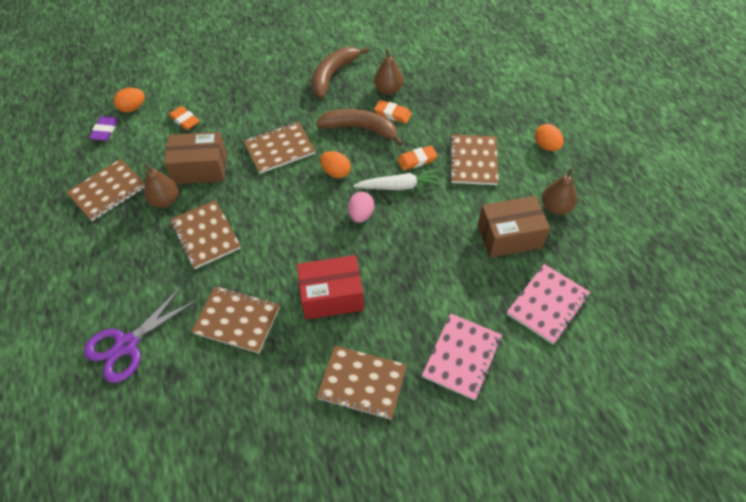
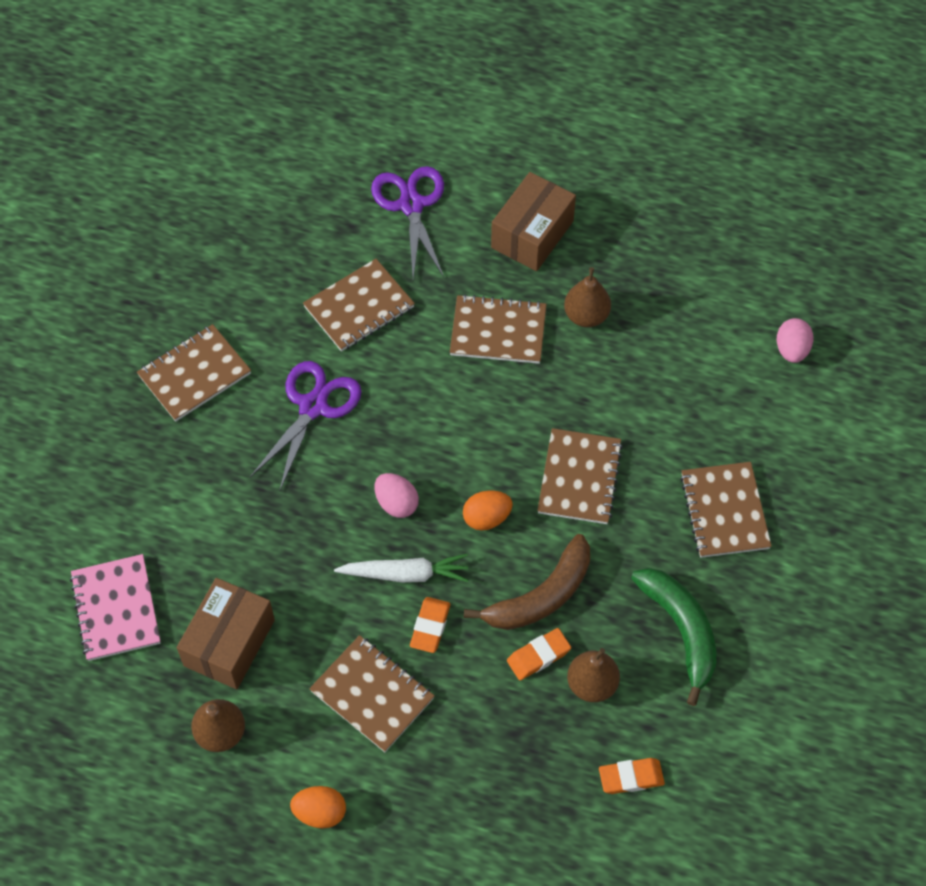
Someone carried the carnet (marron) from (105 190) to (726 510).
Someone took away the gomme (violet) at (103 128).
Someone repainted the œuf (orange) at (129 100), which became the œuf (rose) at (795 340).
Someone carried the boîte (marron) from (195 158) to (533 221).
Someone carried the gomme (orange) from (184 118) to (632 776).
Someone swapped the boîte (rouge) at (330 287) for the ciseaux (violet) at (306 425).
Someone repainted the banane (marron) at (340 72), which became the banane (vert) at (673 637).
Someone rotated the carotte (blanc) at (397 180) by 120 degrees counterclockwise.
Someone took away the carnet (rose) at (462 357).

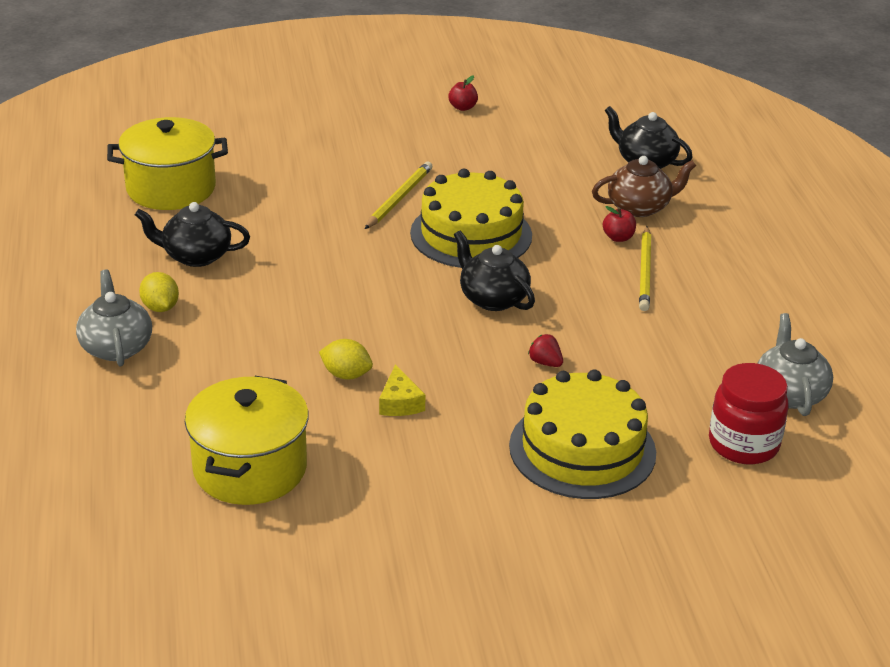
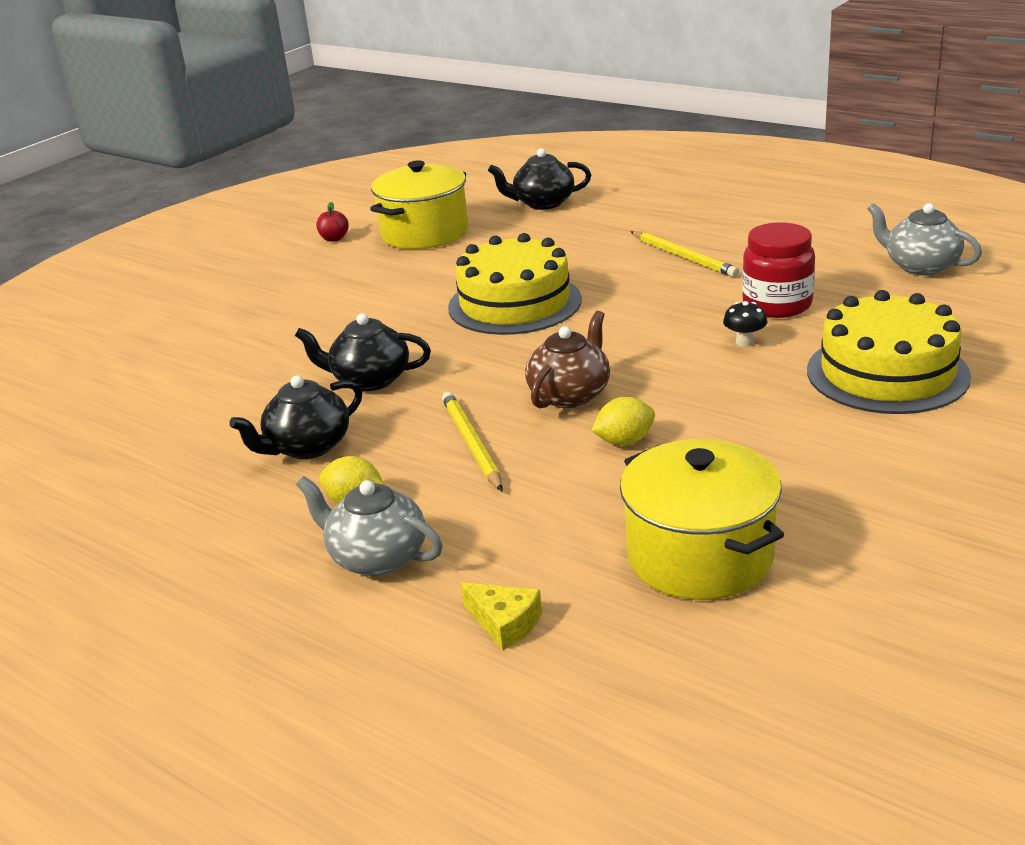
Someone carried the marmite (jaune) from (167 163) to (419 204).
Someone carried the crayon (jaune) from (398 195) to (472 441).
Someone carried the fromage (jaune) from (402 390) to (501 616).
Someone carried the théière (noir) from (494 270) to (363 352).
Someone swapped the fraise (rouge) at (545 350) for the champignon (noir) at (745 324).
Someone carried the théière (marron) from (644 186) to (567 359).
Someone took away the pomme (rouge) at (619 224).
Someone carried the bocal (rouge) from (748 413) to (778 270).

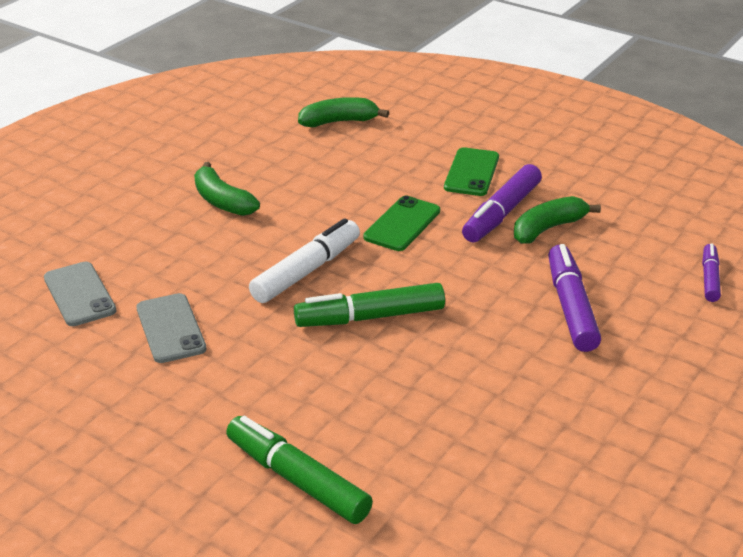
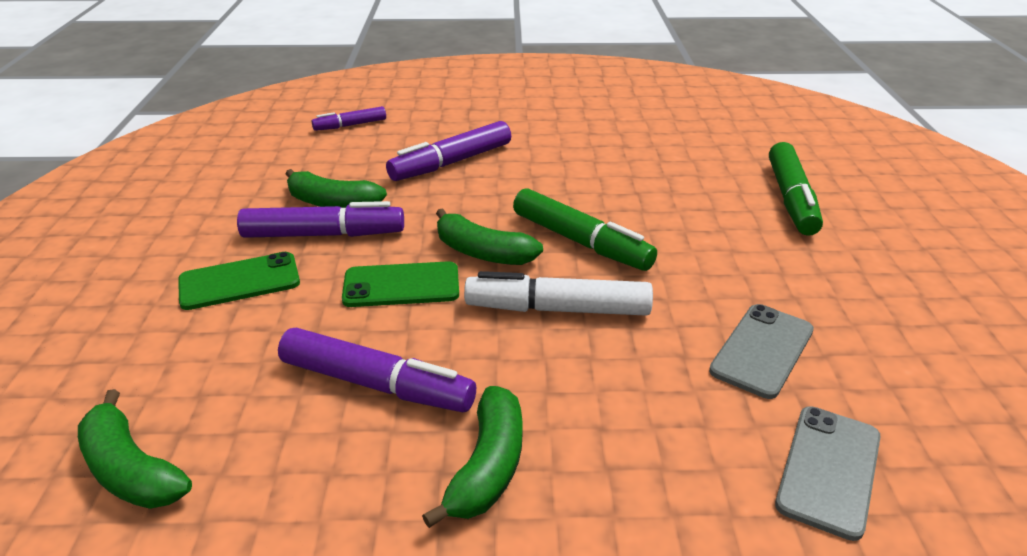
Someone put down the feutre (violet) at (377 370).
Someone put down the banane (vert) at (489 236).

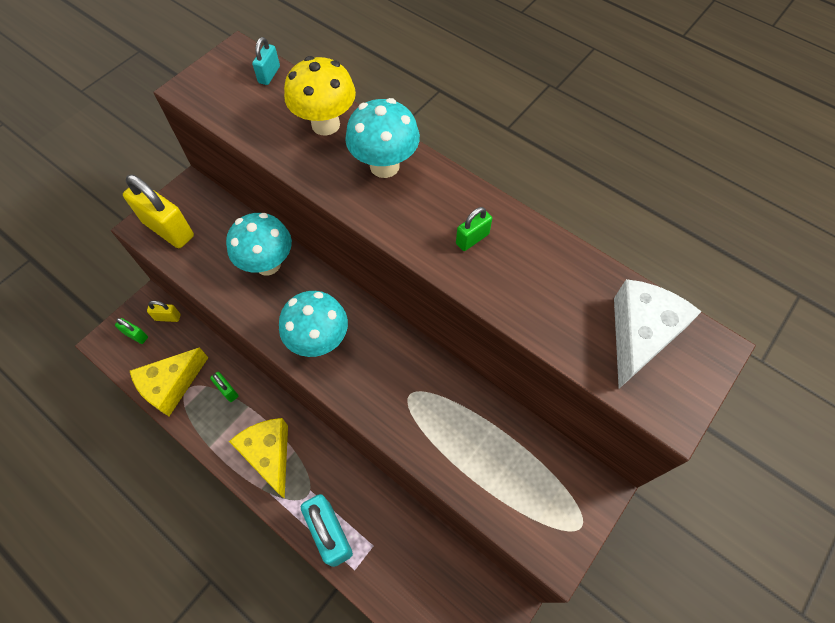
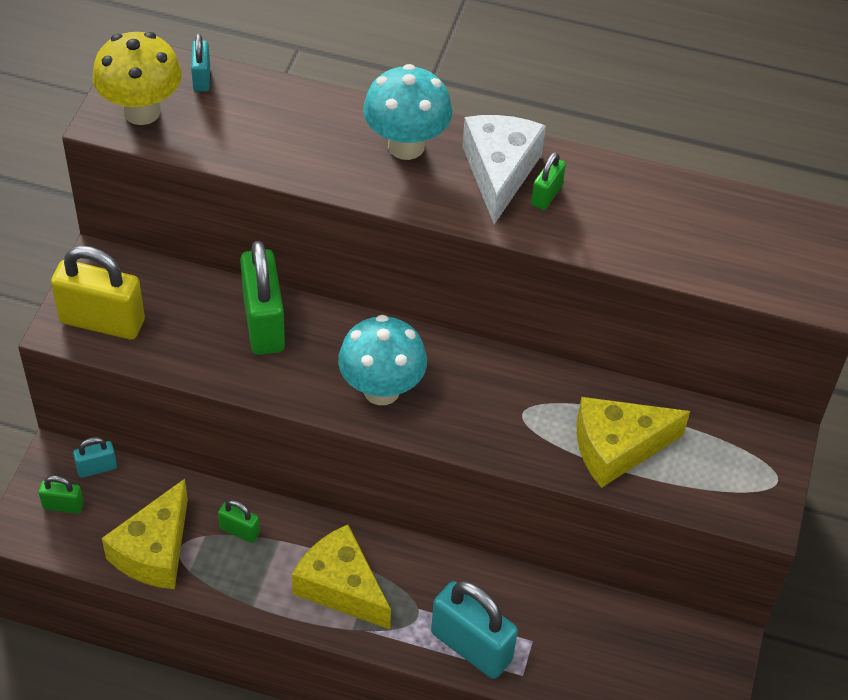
Someone repainted the cadenas (jaune) at (163 311), which became the cadenas (turquoise) at (95 457).
Someone swapped the champignon (turquoise) at (259 244) for the cadenas (vert) at (262 298).
Someone carried the champignon (jaune) from (320 96) to (137 78).
Someone carried the fromage (blanc) from (658 333) to (504 169).
Someone put down the fromage (jaune) at (633 442).

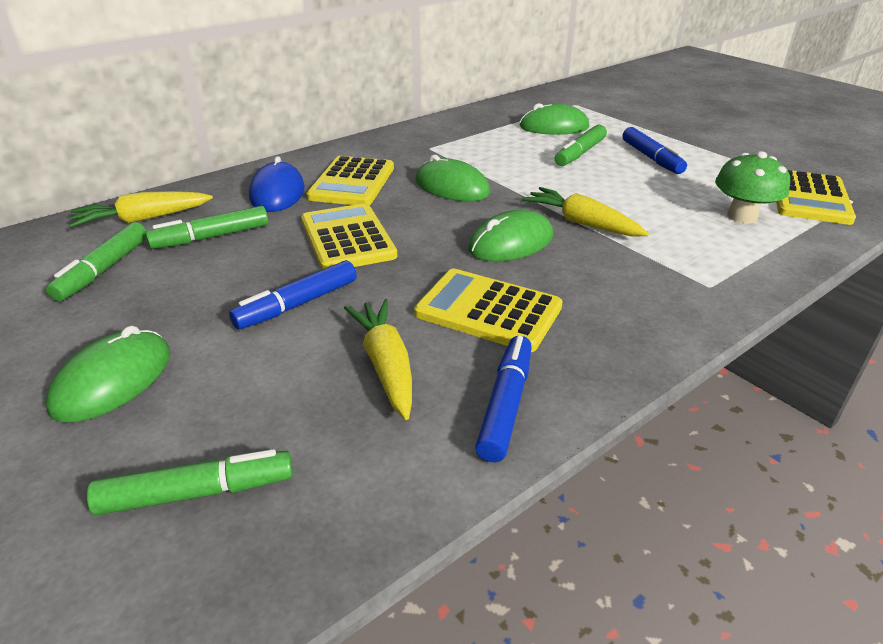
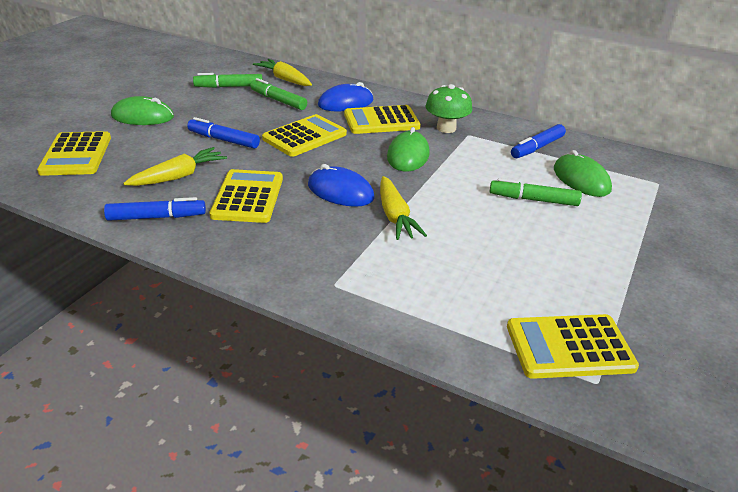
Someone swapped the feutre (vert) at (190 482) for the calculatrice (jaune) at (74 153).
Someone repainted the souris (vert) at (510 235), which became the souris (bleu) at (341 185).
Someone rotated the carotte (jaune) at (585 212) by 150 degrees clockwise.
Someone carried the feutre (bleu) from (654 150) to (538 141).
Someone carried the champignon (vert) from (752 187) to (448 108).

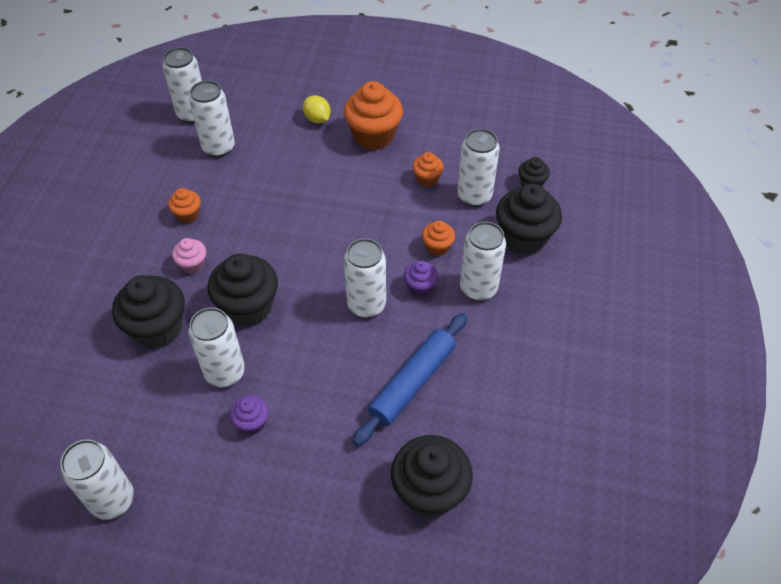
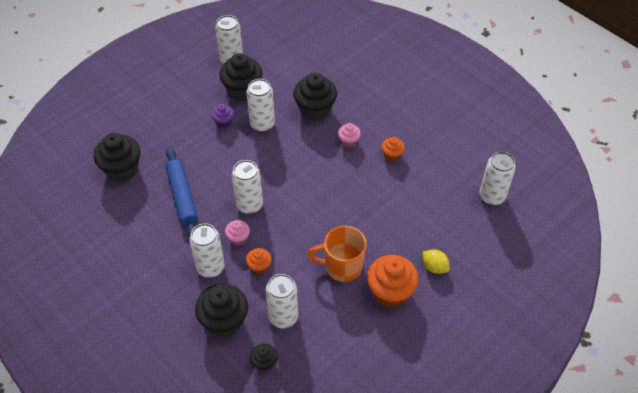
Someone took away the canette (blanc) at (212 118).
Someone carried the muffin (noir) from (242 290) to (240 77).
Someone rotated the citron (jaune) at (317 109) by 45 degrees clockwise.
Someone repainted the muffin (violet) at (421 279), which became the muffin (rose) at (237 233).
Someone took away the muffin (orange) at (428 169).
Someone put down the tasse (orange) at (337 254).

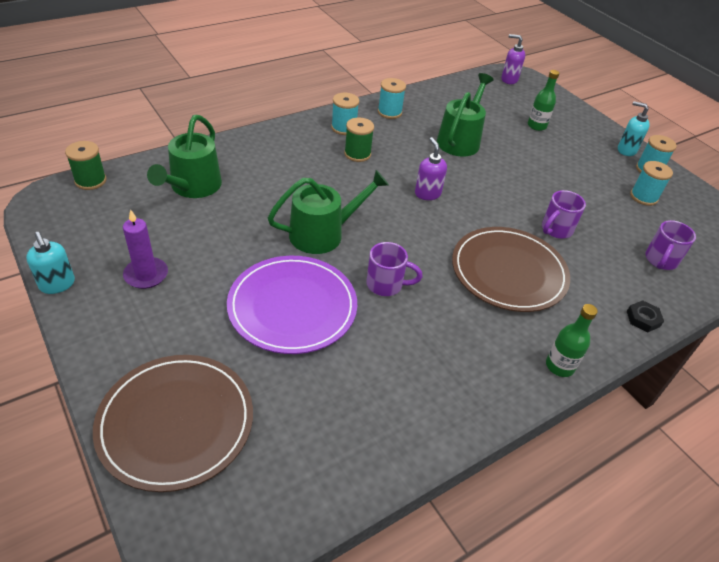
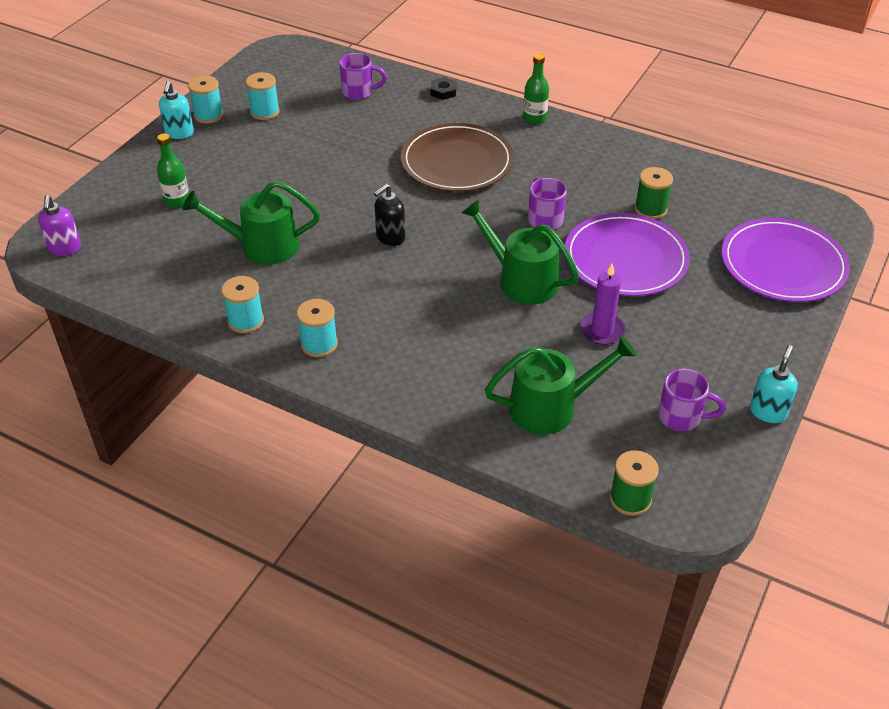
Someone repainted the assiette (marron) at (173 423), which became the assiette (violet) at (785 260).
Someone carried the bougie (violet) from (145 249) to (603 304).
Someone carried the bobine (vert) from (359 140) to (654 193).
Someone repainted the distributeur de savon (violet) at (431 168), which became the distributeur de savon (noir) at (389 215).
Someone carried the tasse (violet) from (564 214) to (692 400).

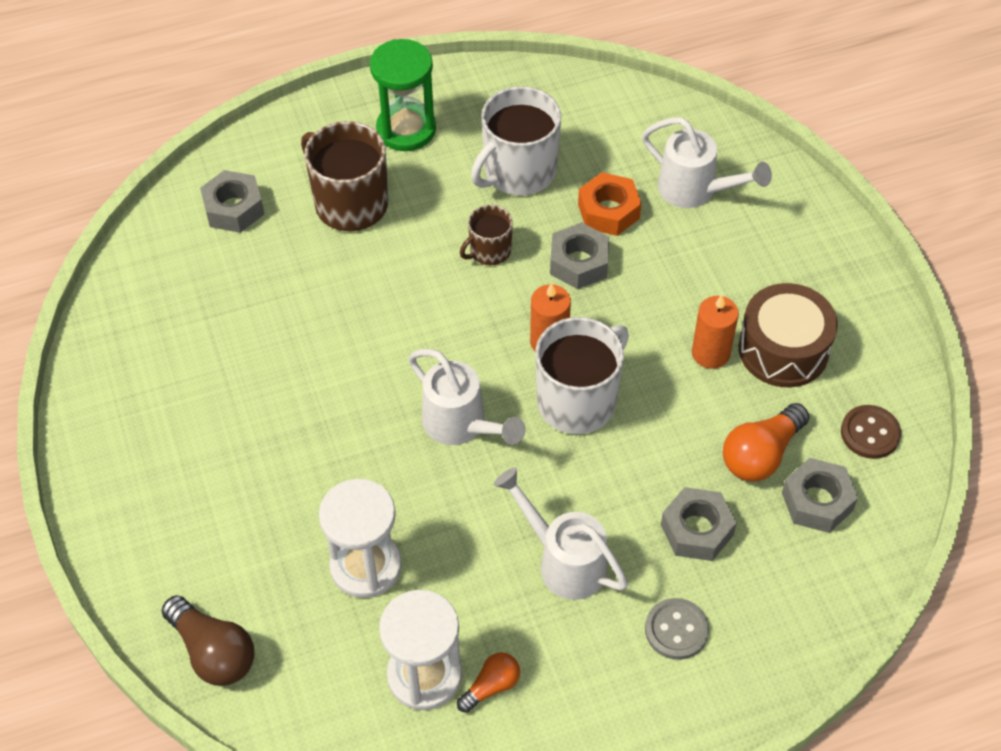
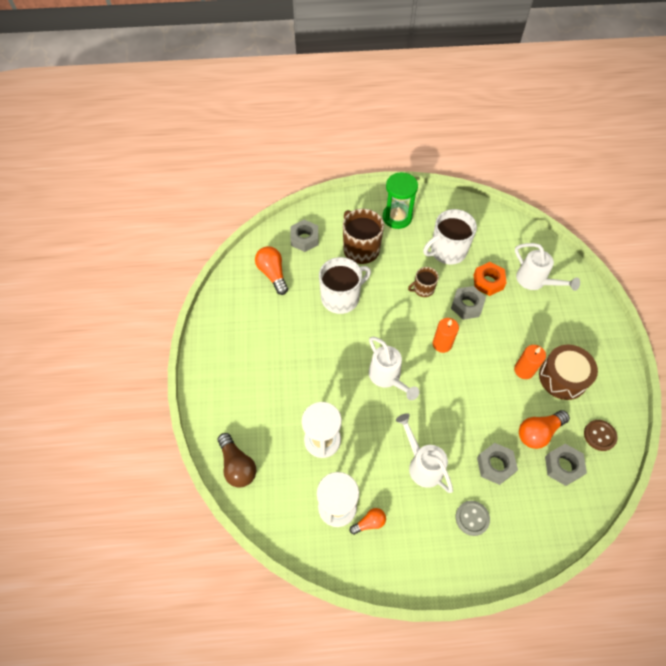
Someone carried the tasse (blanc) from (582 375) to (345 285).
Someone put down the ampoule (orange) at (271 270).

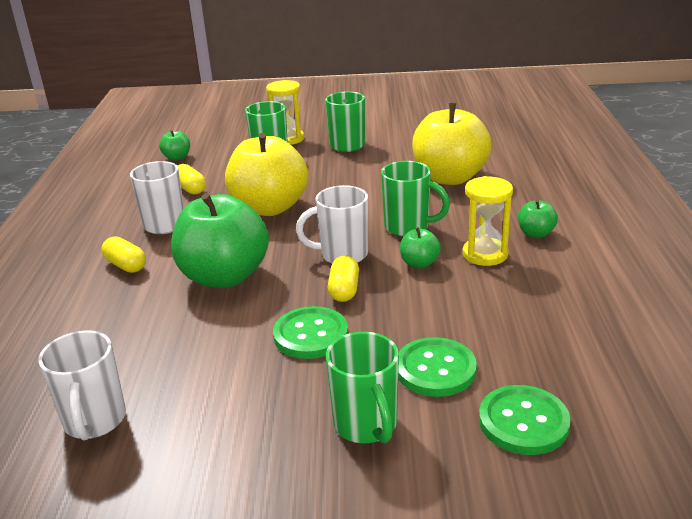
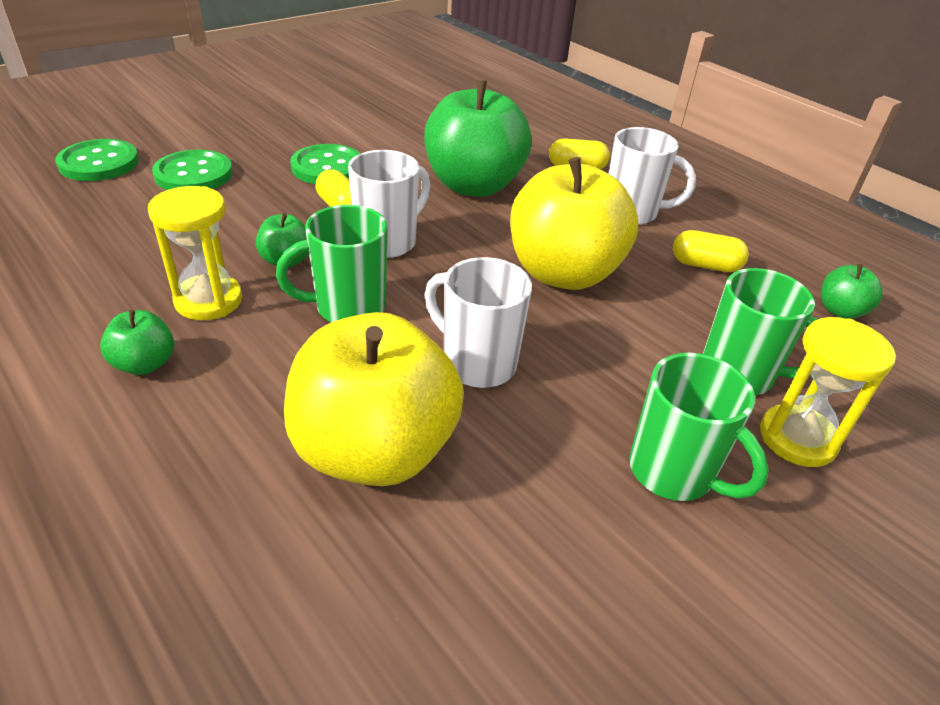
Someone carried the tasse (blanc) from (82 385) to (478 322).
Someone took away the tasse (vert) at (362 387).

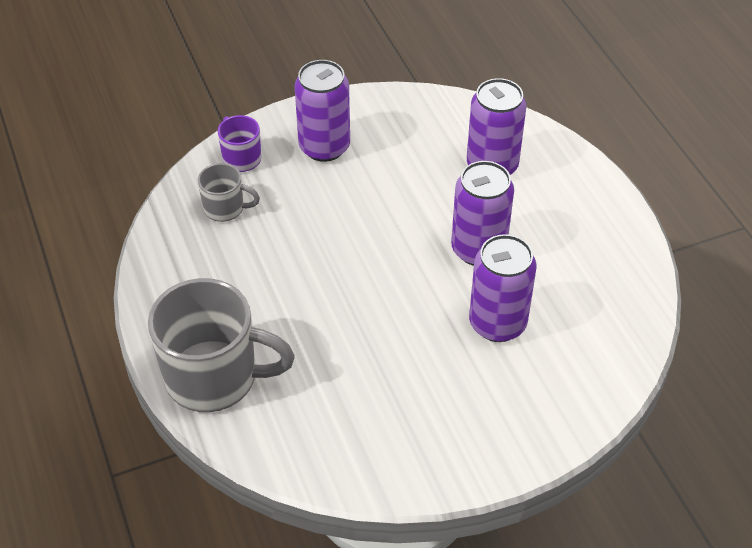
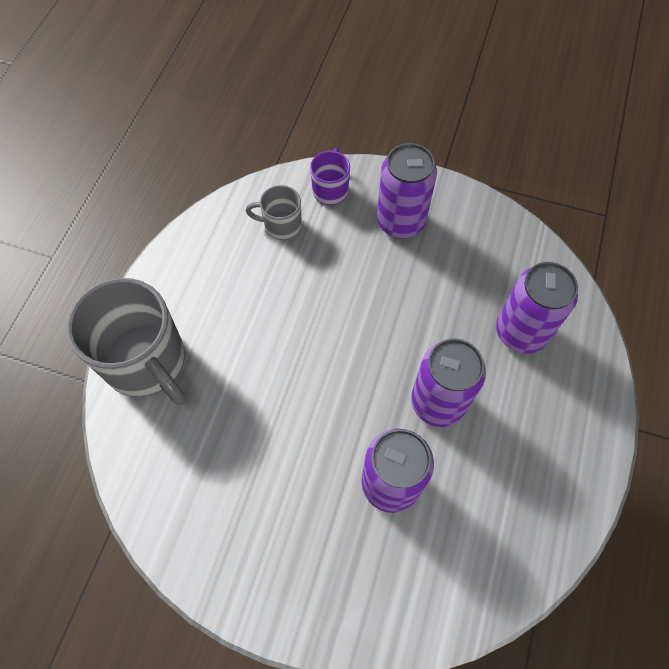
Someone rotated the tasse (gris) at (229 192) by 135 degrees clockwise.

